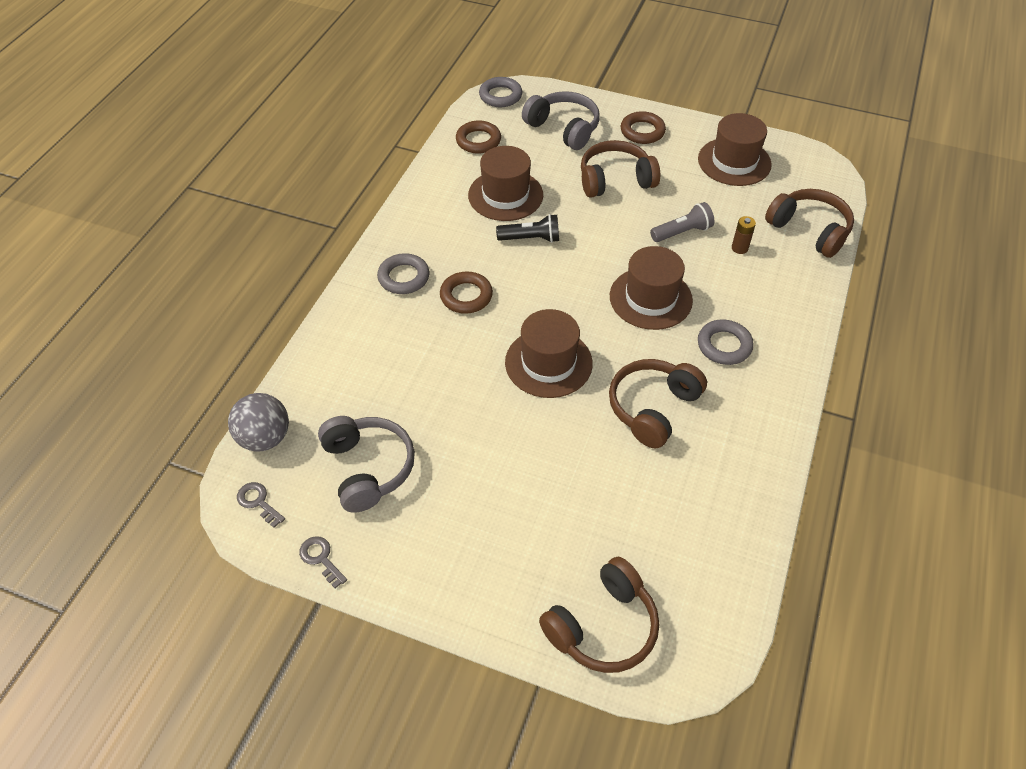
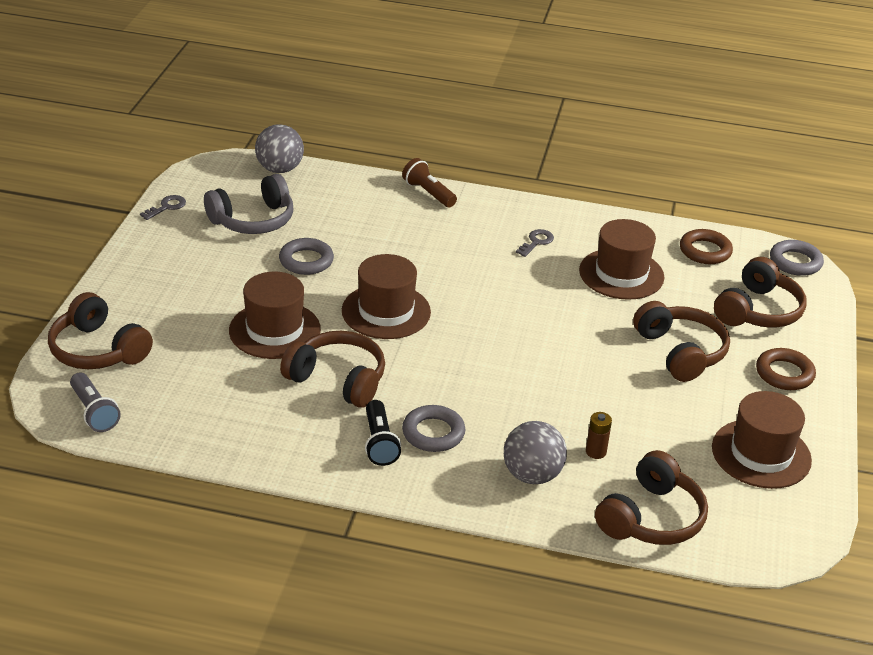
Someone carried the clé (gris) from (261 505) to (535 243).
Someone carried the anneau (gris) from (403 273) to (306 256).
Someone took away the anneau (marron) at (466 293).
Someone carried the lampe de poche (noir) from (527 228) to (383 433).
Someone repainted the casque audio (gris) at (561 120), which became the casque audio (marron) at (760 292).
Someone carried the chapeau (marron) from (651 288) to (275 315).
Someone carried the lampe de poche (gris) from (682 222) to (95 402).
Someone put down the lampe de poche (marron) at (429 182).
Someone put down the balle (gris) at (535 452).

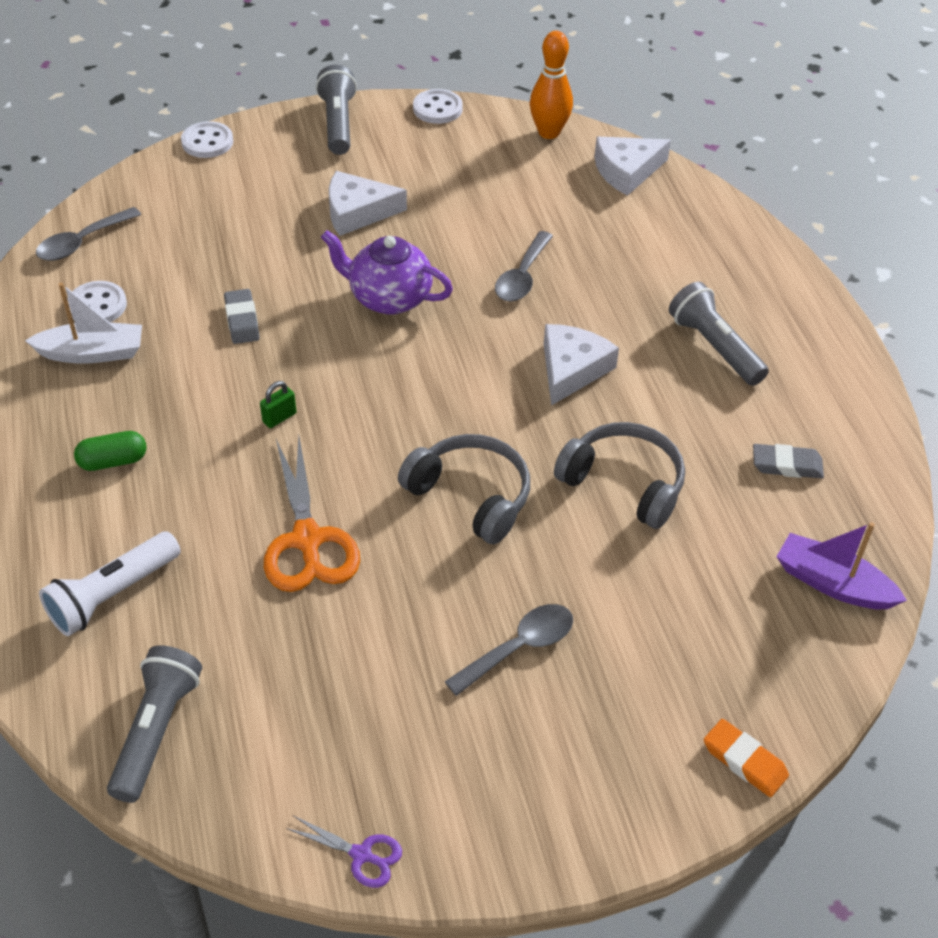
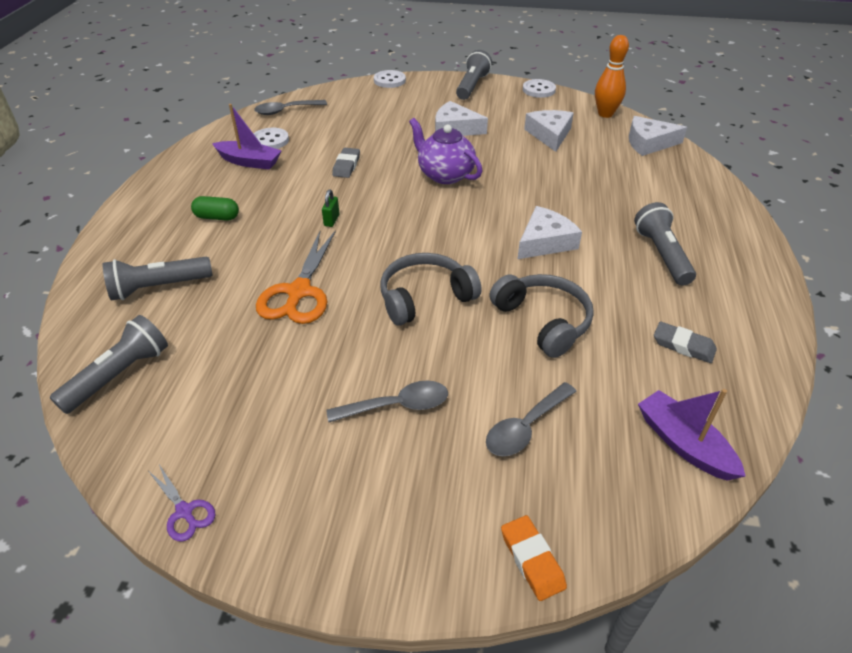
Someone repainted the bateau (blanc) at (83 323), which became the bateau (violet) at (247 137).
Someone repainted the lampe de poche (blanc) at (109 583), which became the lampe de poche (gris) at (158 278).
Someone rotated the cadenas (vert) at (278 404) by 60 degrees counterclockwise.
Someone rotated the casque audio (gris) at (464 489) by 90 degrees counterclockwise.
Someone carried the cuillère (gris) from (524 266) to (531 419).
Someone put down the fromage (blanc) at (549 131).

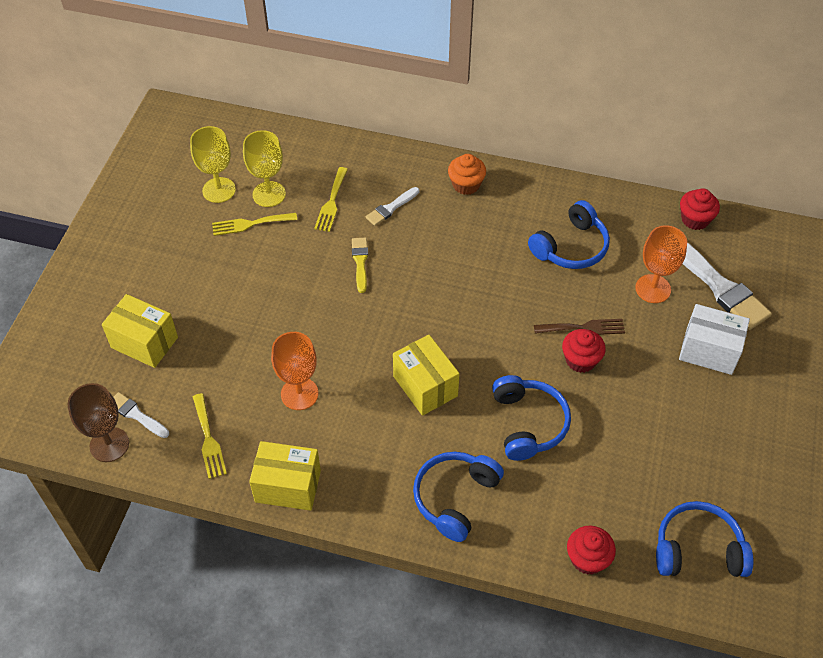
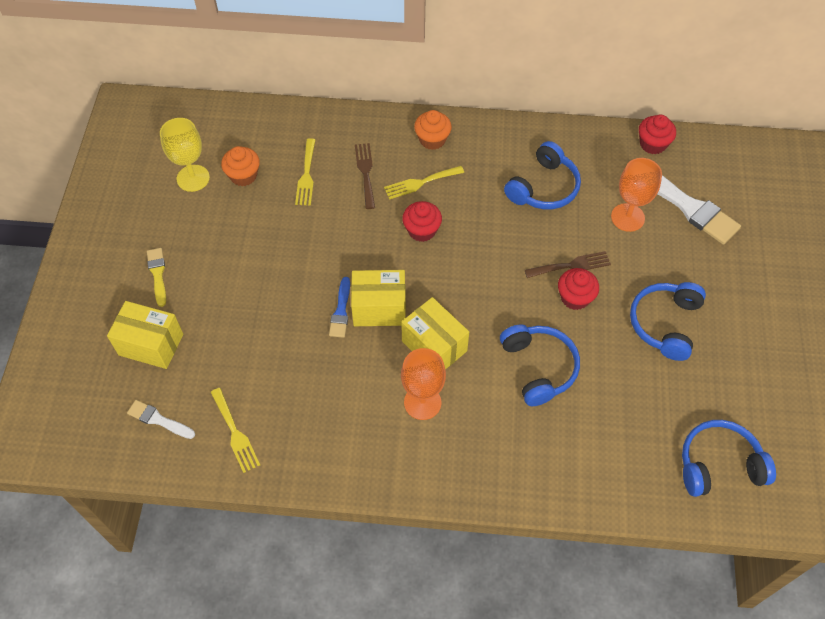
Someone took away the verre à pied (marron) at (98 422).
Someone carried the fourchette (jaune) from (254 224) to (424 183).
Someone swapped the verre à pied (jaune) at (264 168) for the muffin (orange) at (240 166).
Someone carried the boîte (jaune) from (285 476) to (378 298).
Someone carried the verre à pied (orange) from (294 371) to (423 384).
Someone carried the pinceau (jaune) from (360 265) to (156 277).
Someone swapped the pinceau (blanc) at (392 206) for the fourchette (marron) at (365 176).
Someone carried the casque audio (bleu) from (458 497) to (668 321).
Someone carried the muffin (rouge) from (591 550) to (422 221).
Someone took away the boîte (blanc) at (714 339).
Someone put down the pinceau (bleu) at (339 307).

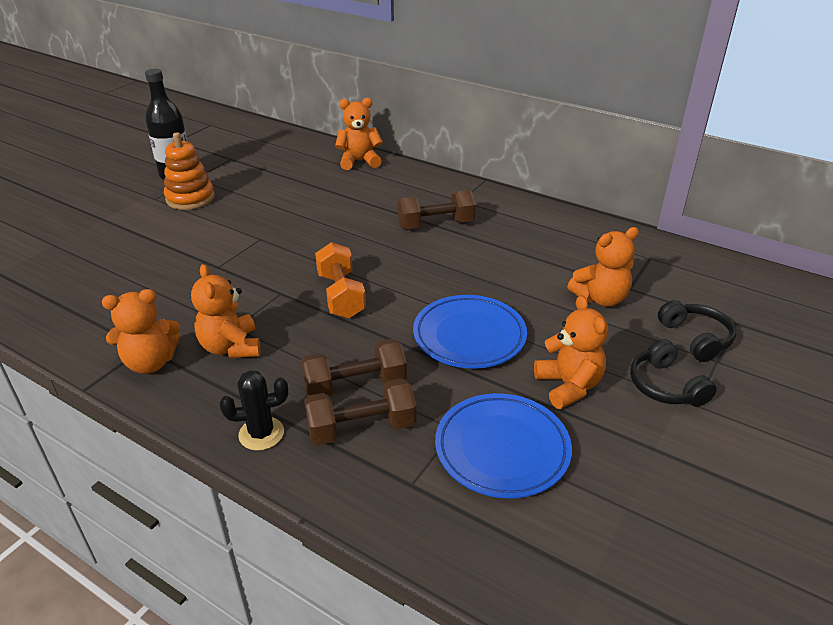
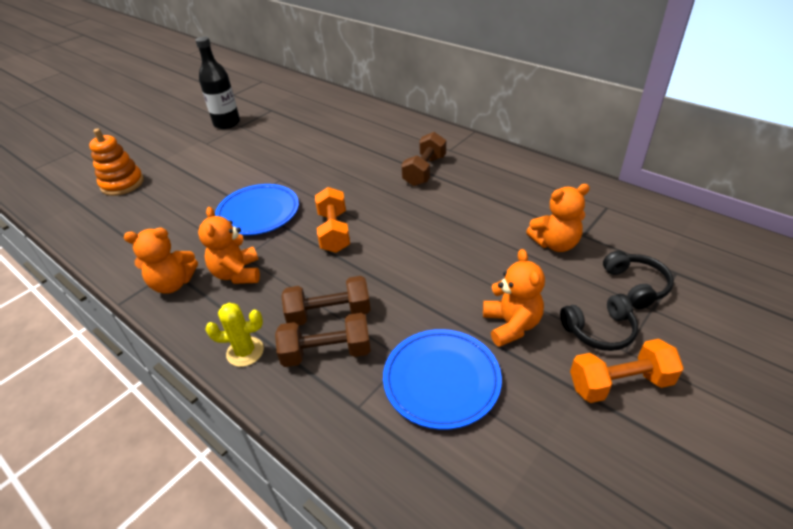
Someone carried the jouet à empiler (orange) from (189 171) to (116 162).
Someone repainted the cactus (noir) at (254 410), which became the cactus (jaune) at (234 335).
Someone took away the ours en peluche (orange) at (359 134).
Someone rotated the haltère (marron) at (437 209) by 60 degrees counterclockwise.
Someone carried the assiette (bleu) from (470 332) to (257 209).
Someone rotated the casque audio (noir) at (673 373) by 90 degrees counterclockwise.
Someone put down the haltère (orange) at (627 371).

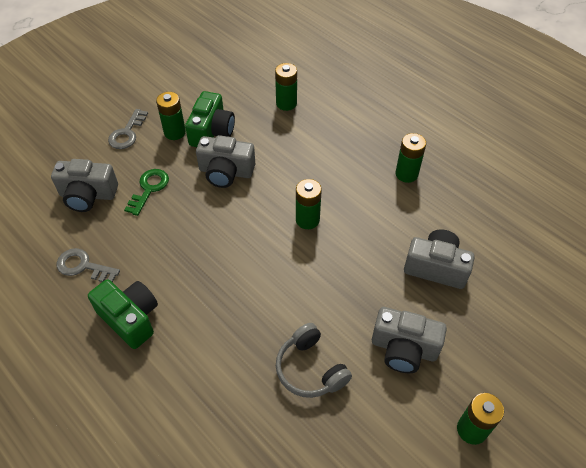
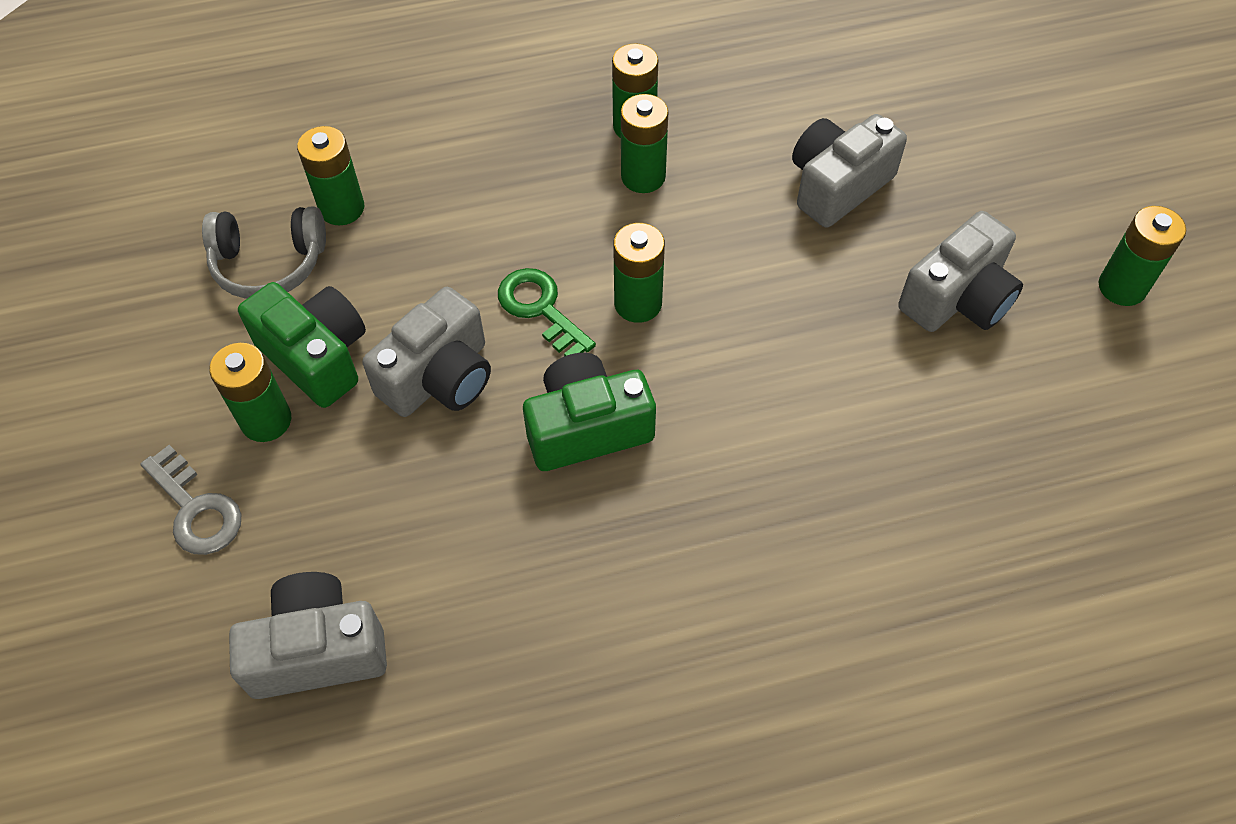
Someone rotated the appareil photo (gris) at (84 185) by 135 degrees counterclockwise.
Someone took away the clé (gris) at (88 265).
Someone carried the appareil photo (vert) from (123 314) to (589 412).
Someone carried the clé (vert) from (146 192) to (547 312).
Someone carried the casque audio (gris) from (314 360) to (264 252).
Someone put down the pile (vert) at (644 143).

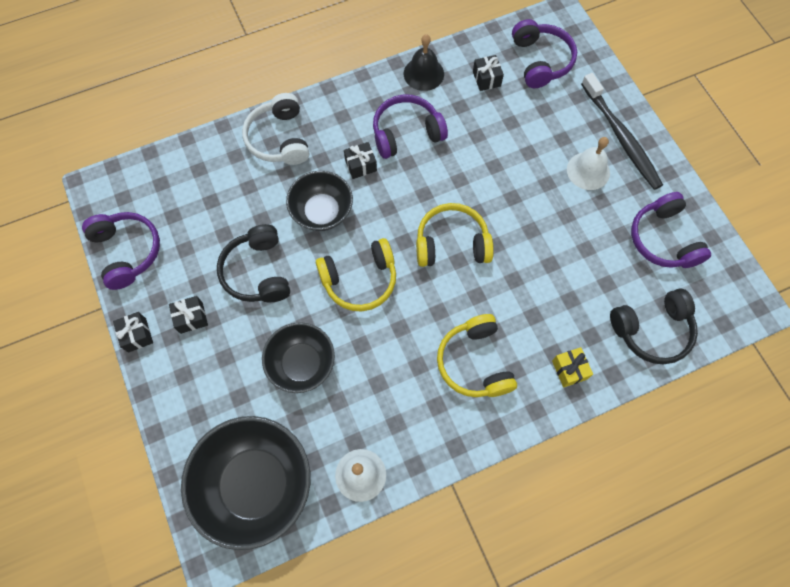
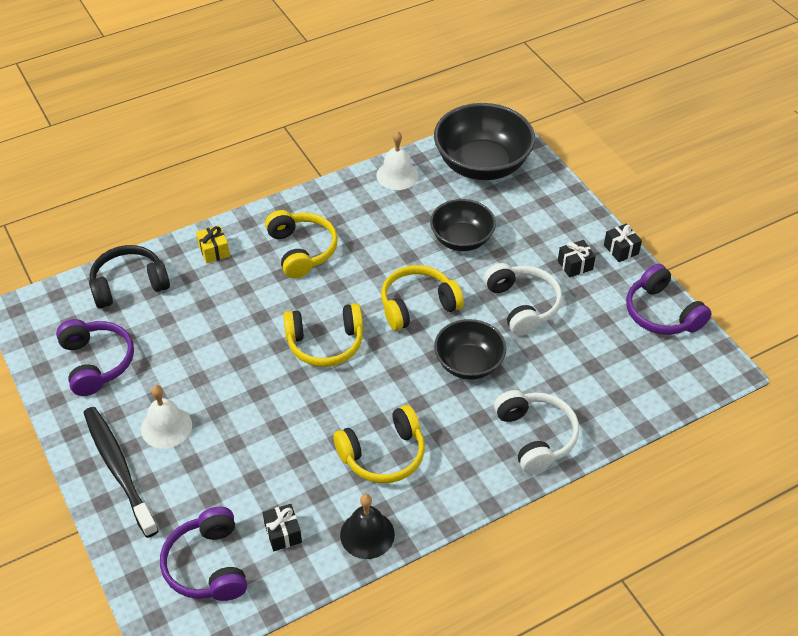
Someone repainted the casque audio (noir) at (253 263), which became the casque audio (blanc) at (523 299).
Someone took away the cadeau (noir) at (360 160).
Someone repainted the casque audio (violet) at (410 126), which became the casque audio (jaune) at (379 444).

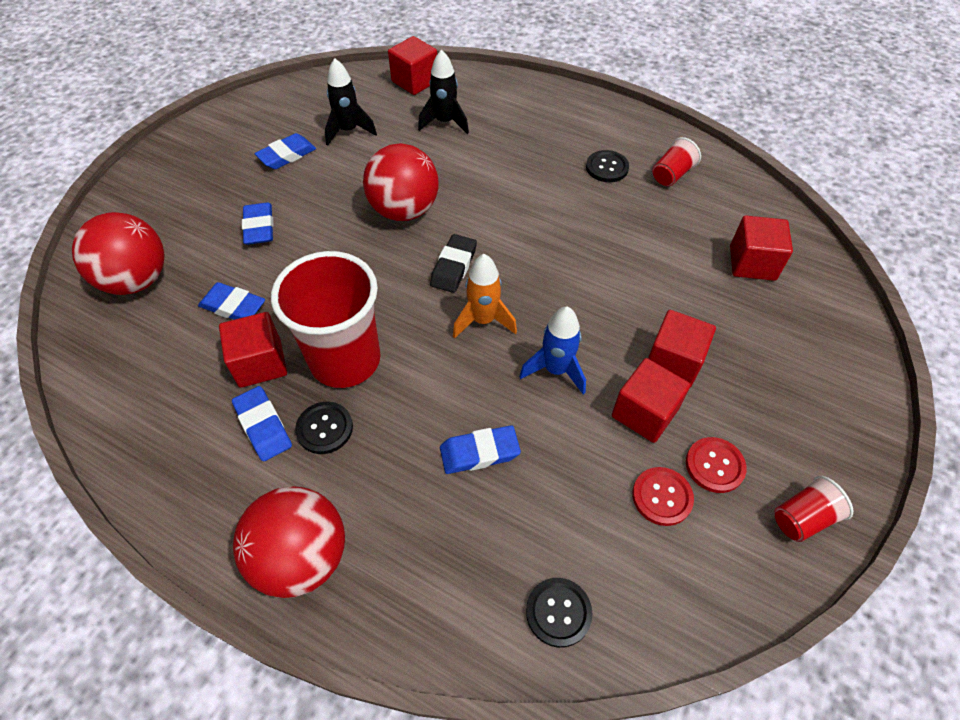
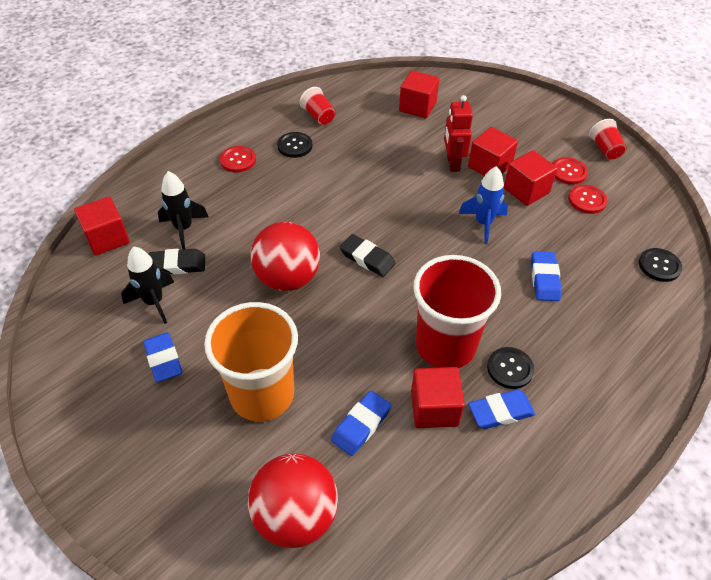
Someone took away the balle (rouge) at (289 542).
Someone swapped the gomme (bleu) at (257 223) for the gobelet (orange) at (251 361).
Someone took away the fusée (orange) at (485 296).
Someone put down the gomme (noir) at (176 262).
Someone put down the bouton (rouge) at (238 159).
Someone put down the robot (rouge) at (458 133).

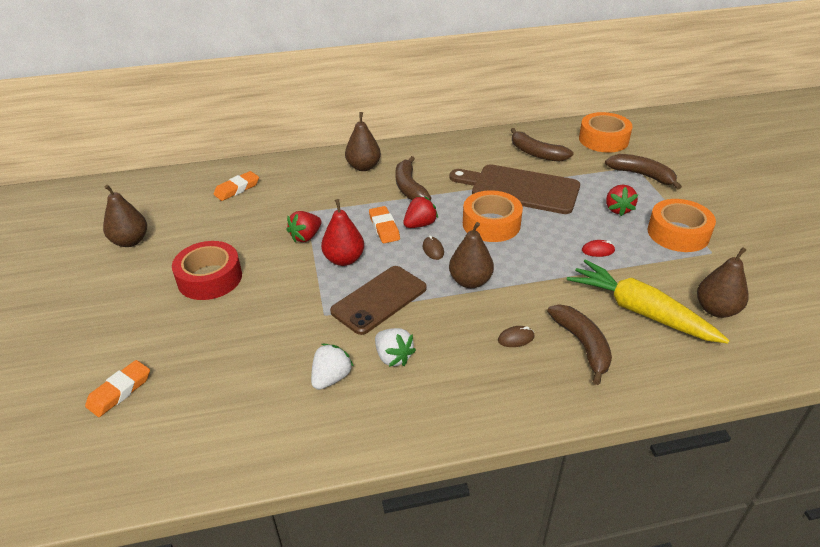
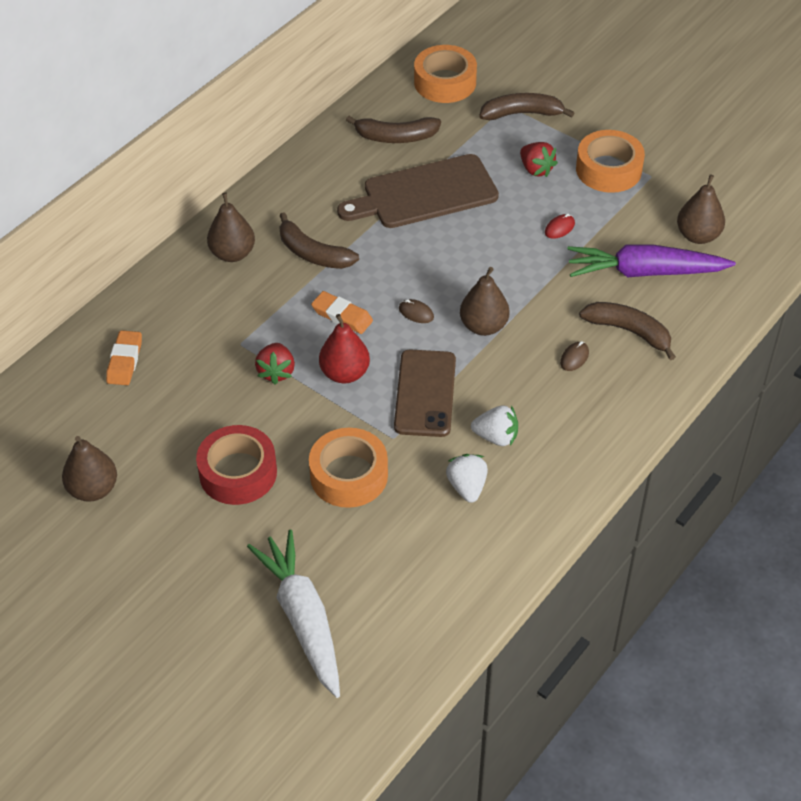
Someone swapped the gomme (orange) at (117 388) for the carotte (blanc) at (293 614).
Someone took away the fraise (rouge) at (420 212).
Someone carried the ruban adhésif (orange) from (493 216) to (348 468).
Someone repainted the carotte (jaune) at (648 301), which became the carotte (violet) at (651 260).

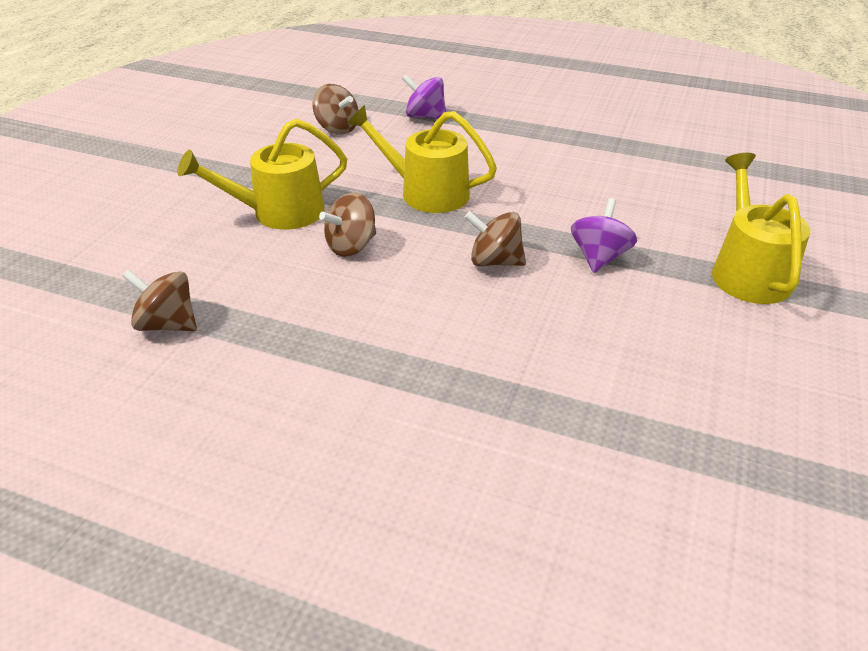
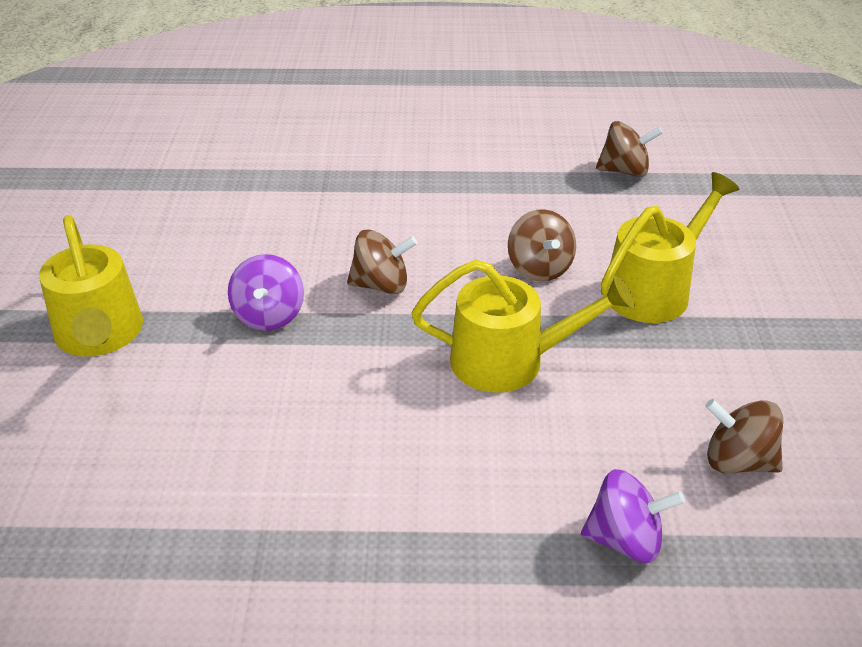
Someone rotated the toupie (marron) at (347 224) by 135 degrees clockwise.

